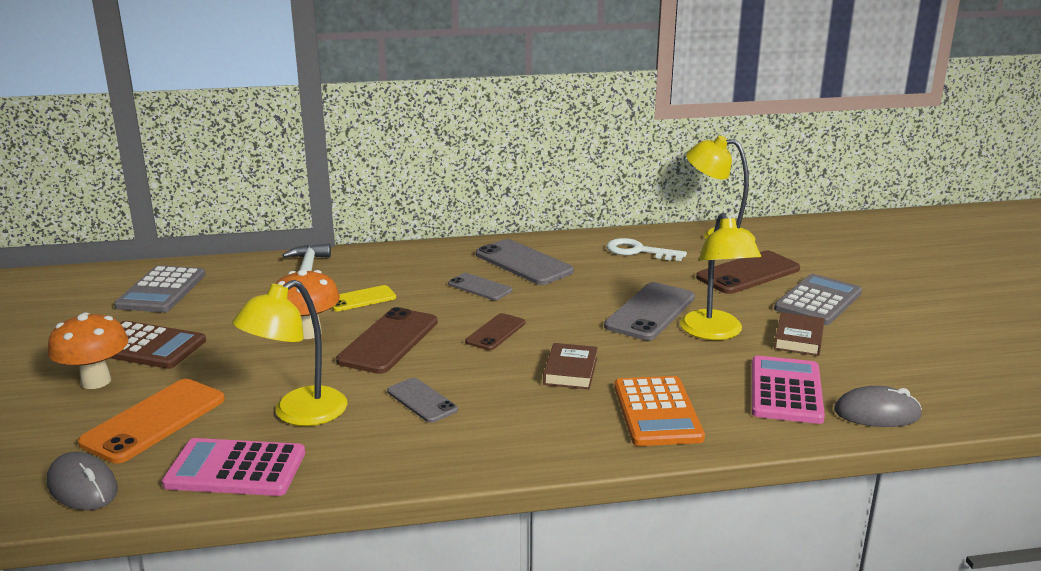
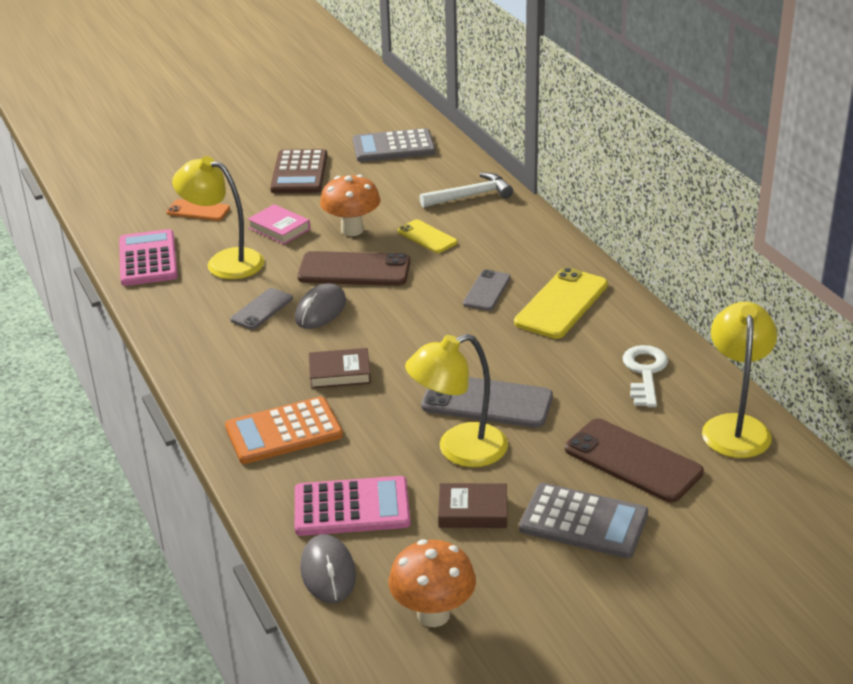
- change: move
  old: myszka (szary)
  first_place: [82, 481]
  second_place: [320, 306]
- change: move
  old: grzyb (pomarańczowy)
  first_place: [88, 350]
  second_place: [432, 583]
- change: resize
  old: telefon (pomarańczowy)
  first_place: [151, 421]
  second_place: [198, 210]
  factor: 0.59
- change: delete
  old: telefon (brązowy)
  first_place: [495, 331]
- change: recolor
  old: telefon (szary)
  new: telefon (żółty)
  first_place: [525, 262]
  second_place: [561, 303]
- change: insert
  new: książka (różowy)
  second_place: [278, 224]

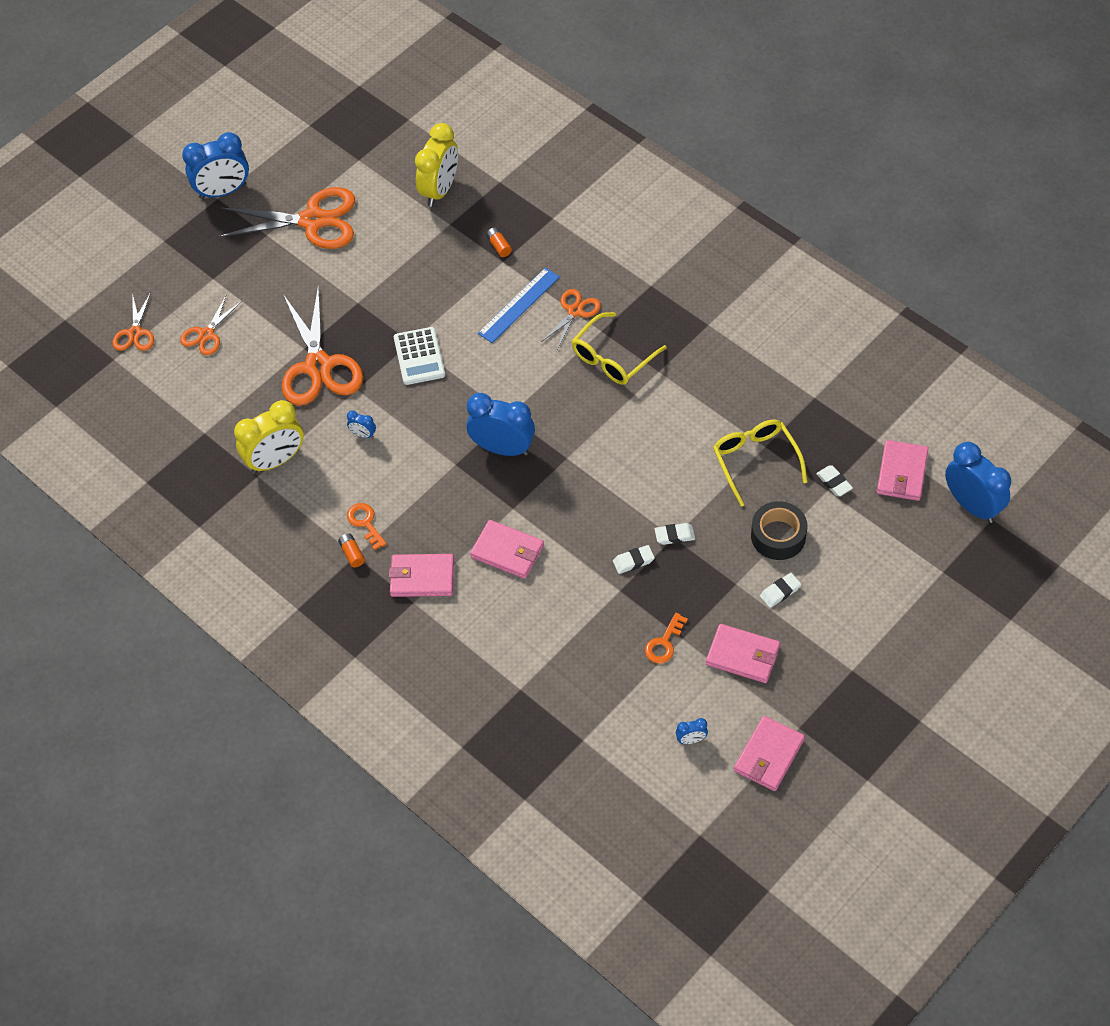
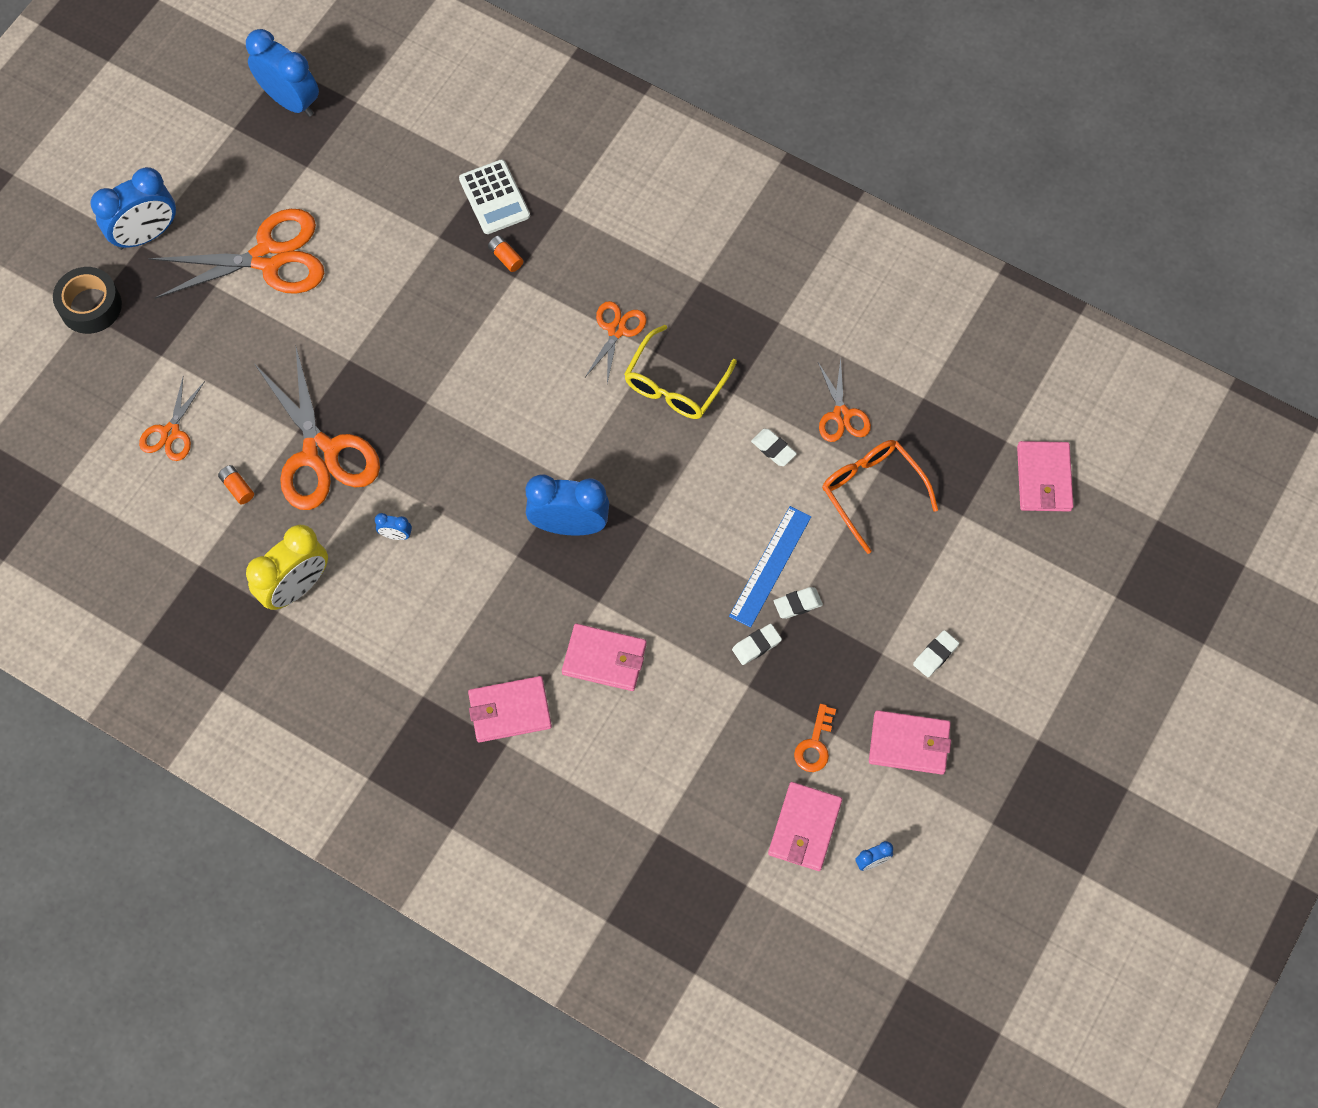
- change: move
  old: nożyczki (pomarańczowy)
  first_place: [133, 321]
  second_place: [844, 400]
- change: move
  old: bateria (pomarańczowy)
  first_place: [351, 550]
  second_place: [236, 484]
- change: delete
  old: klucz (pomarańczowy)
  first_place: [366, 526]
- change: move
  old: kalkulator (biały)
  first_place: [419, 356]
  second_place: [494, 197]
- change: delete
  old: budzik (żółty)
  first_place: [436, 165]
- change: move
  old: linijka (niebieski)
  first_place: [519, 305]
  second_place: [770, 567]
- change: recolor
  old: okulary (żółty)
  new: okulary (pomarańczowy)
  first_place: [760, 463]
  second_place: [880, 497]
- change: move
  old: portfel (różowy)
  first_place: [769, 753]
  second_place: [805, 826]
- change: move
  old: taśma klejąca (czarny)
  first_place: [779, 530]
  second_place: [87, 300]
- change: move
  old: gumka do mazania (biały)
  first_place: [834, 481]
  second_place: [774, 447]
- change: move
  old: budzik (niebieski)
  first_place: [978, 482]
  second_place: [282, 73]

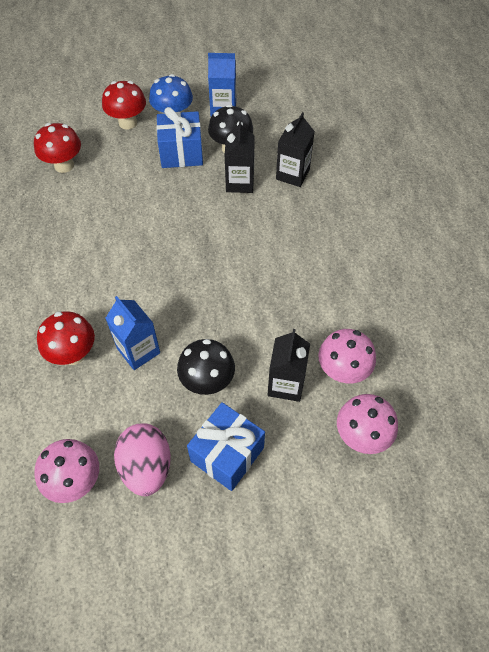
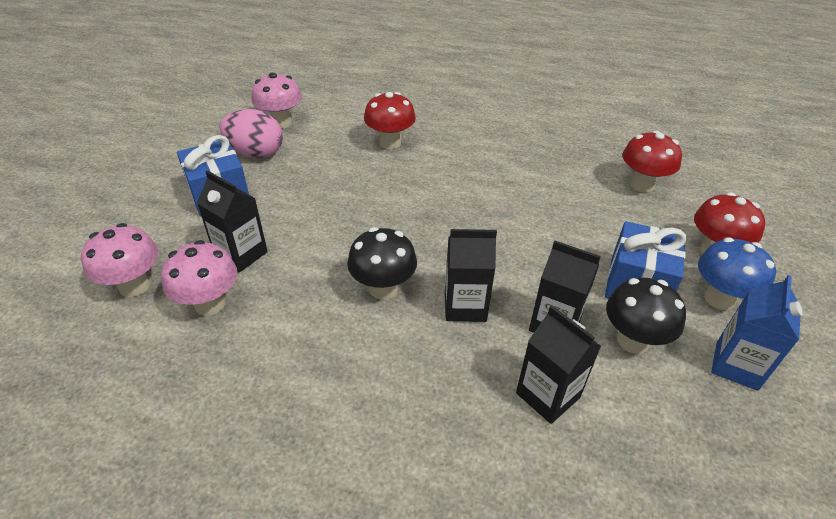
- change: delete
  old: karton mleka (niebieski)
  first_place: [132, 333]
- change: move
  old: grzyb (czarny)
  first_place: [206, 367]
  second_place: [382, 263]
- change: insert
  new: karton mleka (czarny)
  second_place: [471, 275]

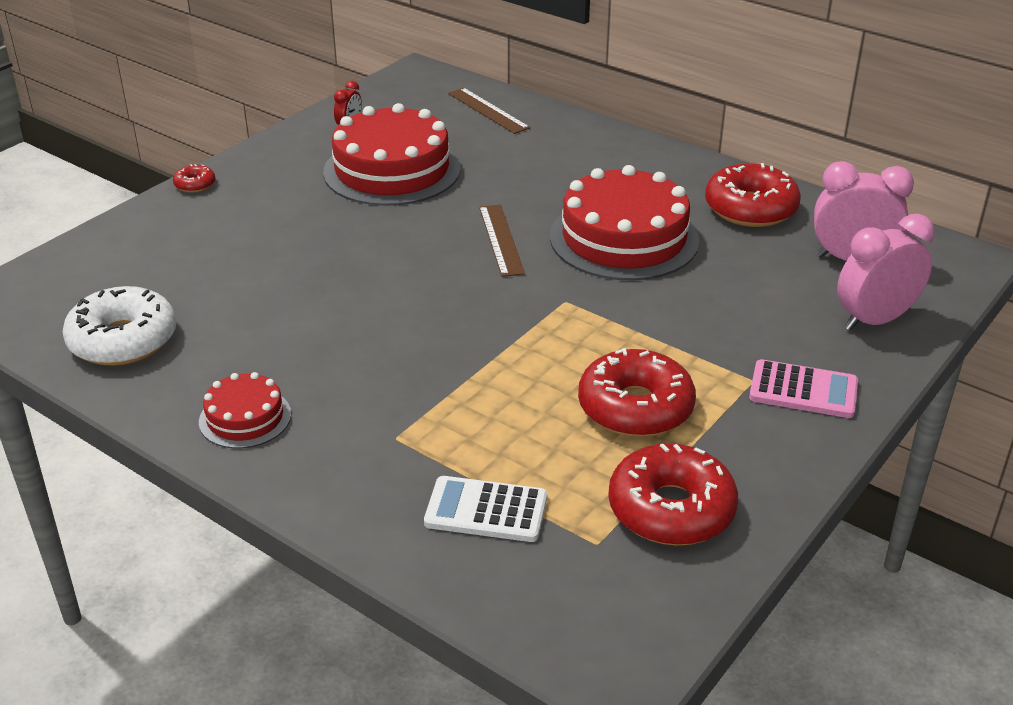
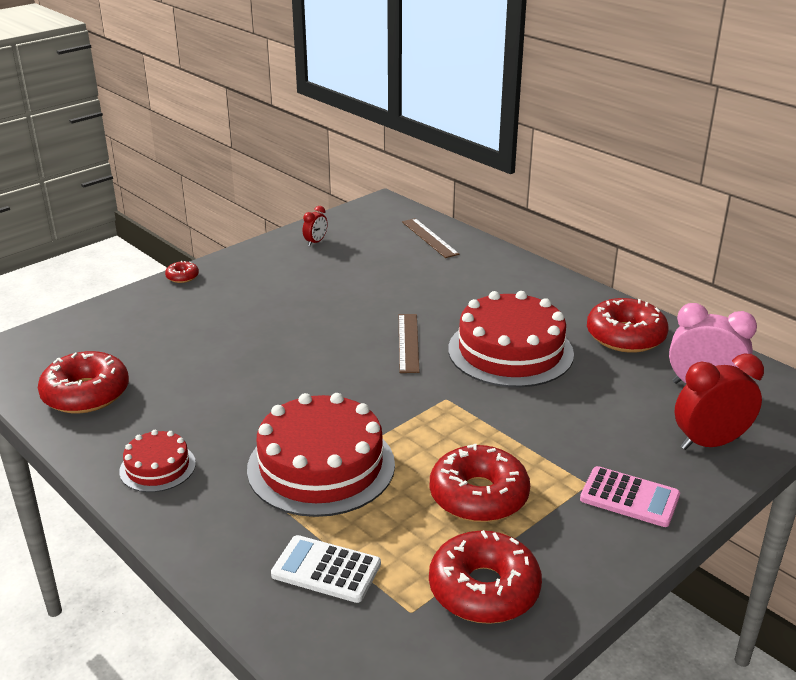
- change: recolor
  old: donut (biały)
  new: donut (czerwony)
  first_place: [119, 326]
  second_place: [83, 382]
- change: move
  old: tort (czerwony)
  first_place: [392, 154]
  second_place: [321, 455]
- change: recolor
  old: budzik (różowy)
  new: budzik (czerwony)
  first_place: [886, 272]
  second_place: [719, 402]

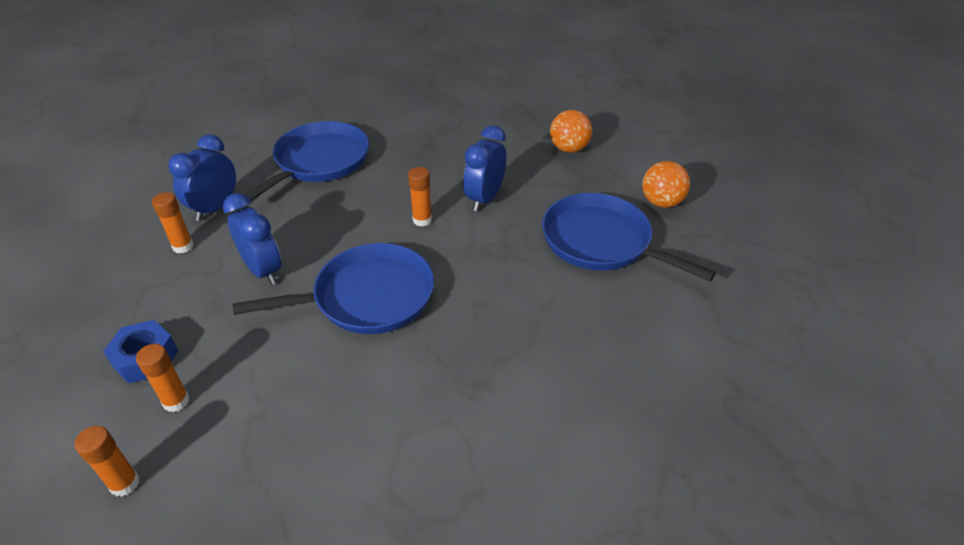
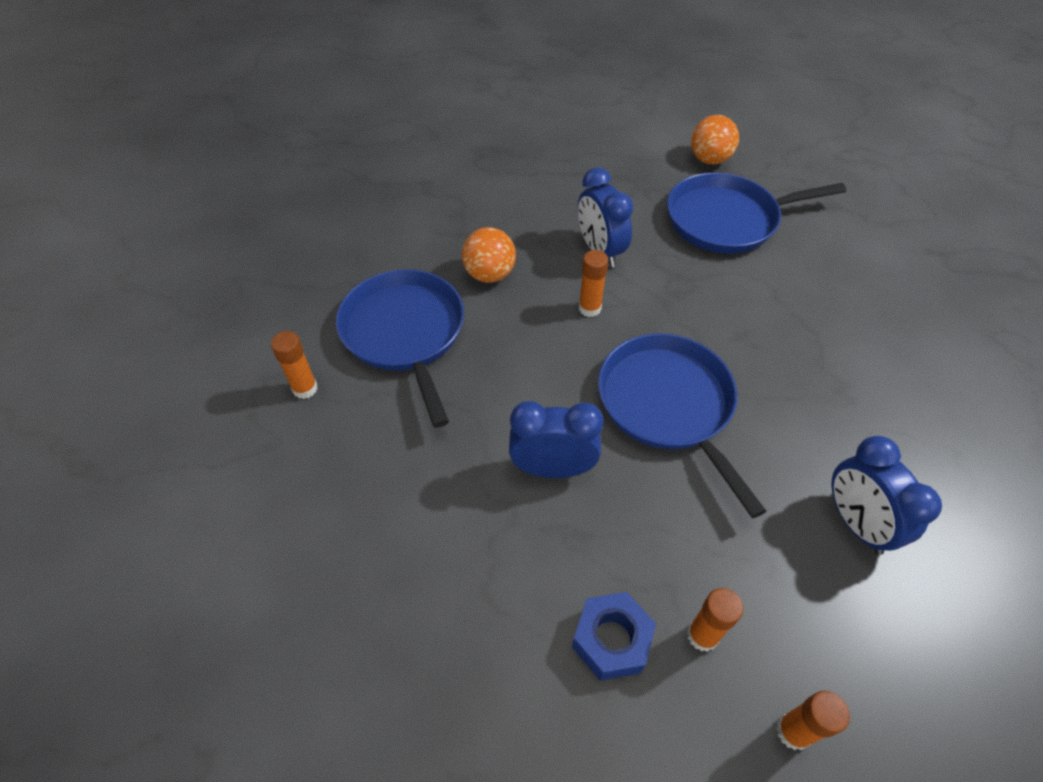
- change: move
  old: klej w sztyfcie (pomarańczowy)
  first_place: [173, 223]
  second_place: [294, 365]
- change: move
  old: budzik (niebieski)
  first_place: [202, 177]
  second_place: [886, 495]
- change: rotate
  old: patelnia (niebieski)
  first_place: [333, 288]
  second_place: [682, 425]
  degrees: -45
- change: move
  old: piłka (pomarańczowy)
  first_place: [571, 131]
  second_place: [489, 255]

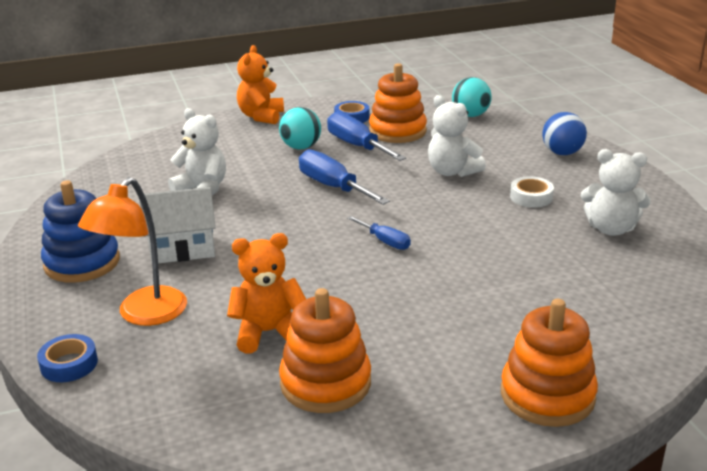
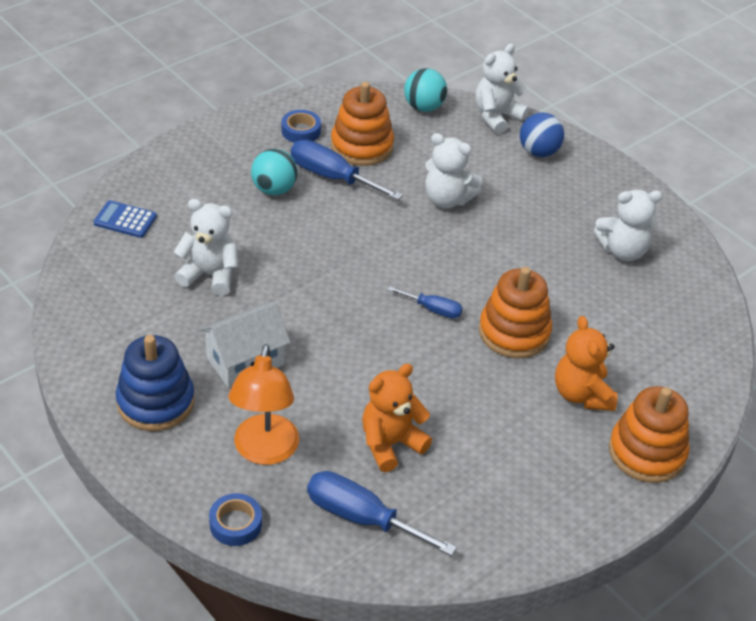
- change: move
  old: miś (pomarańczowy)
  first_place: [260, 84]
  second_place: [586, 363]
- change: move
  old: zabawka nakładanka (pomarańczowy)
  first_place: [325, 350]
  second_place: [515, 312]
- change: move
  old: śrubokręt (niebieski)
  first_place: [344, 177]
  second_place: [382, 513]
- change: delete
  old: taśma klejąca (biały)
  first_place: [532, 192]
- change: insert
  new: kalkulator (niebieski)
  second_place: [125, 219]
- change: insert
  new: miś (biały)
  second_place: [502, 89]

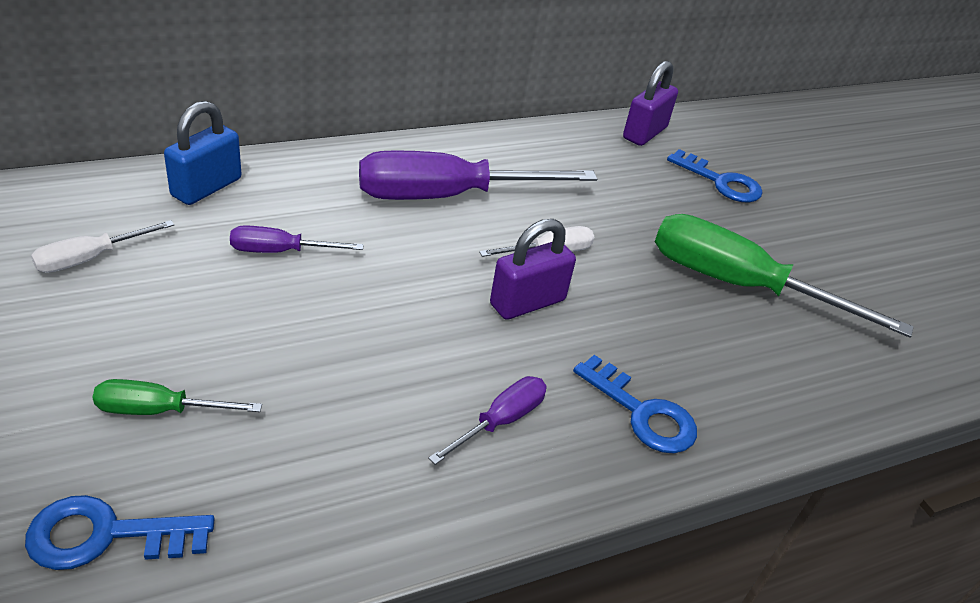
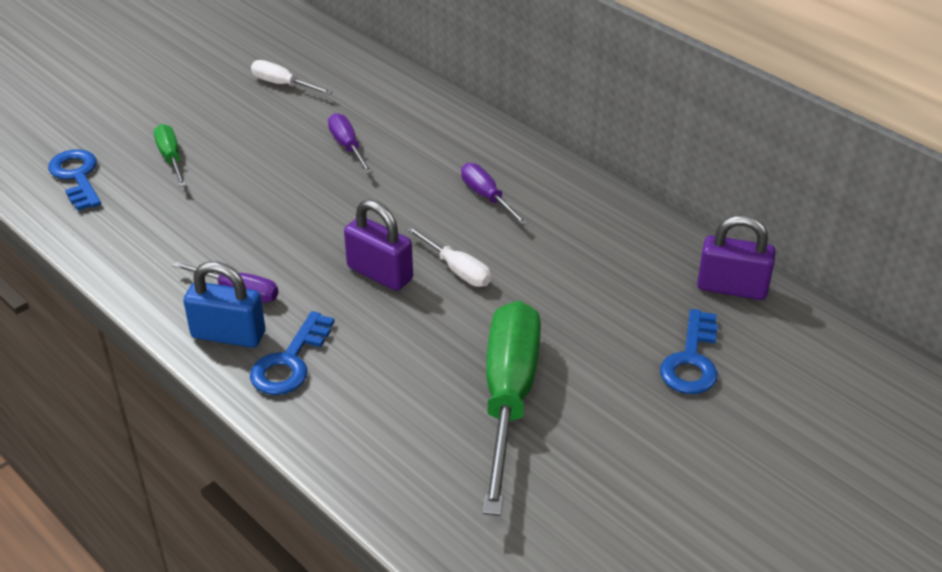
- change: move
  old: kłódka (niebieski)
  first_place: [202, 153]
  second_place: [224, 305]
- change: resize
  old: śrubokręt (fioletowy)
  first_place: [478, 175]
  second_place: [494, 194]
  factor: 0.48

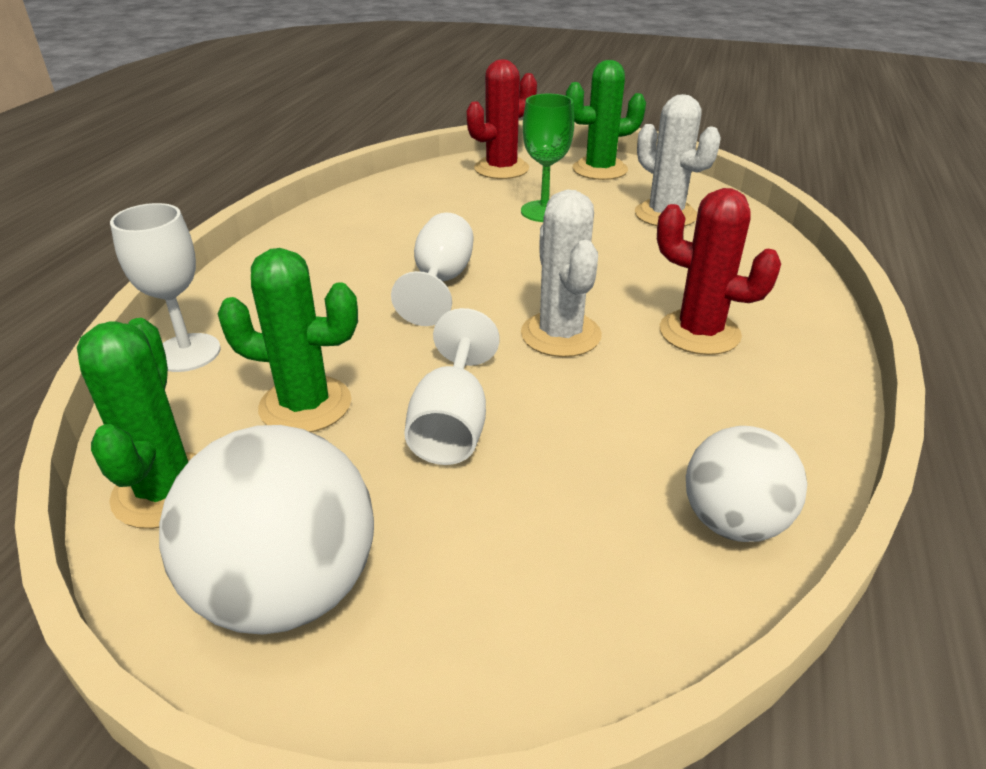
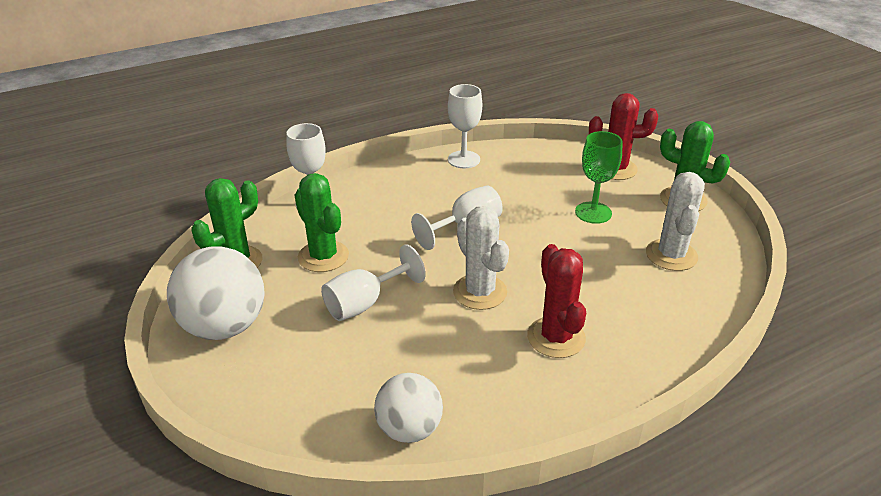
- change: rotate
  old: kaktus (biały)
  first_place: [561, 273]
  second_place: [481, 258]
  degrees: -60
- change: insert
  new: kielich (biały)
  second_place: [465, 126]

